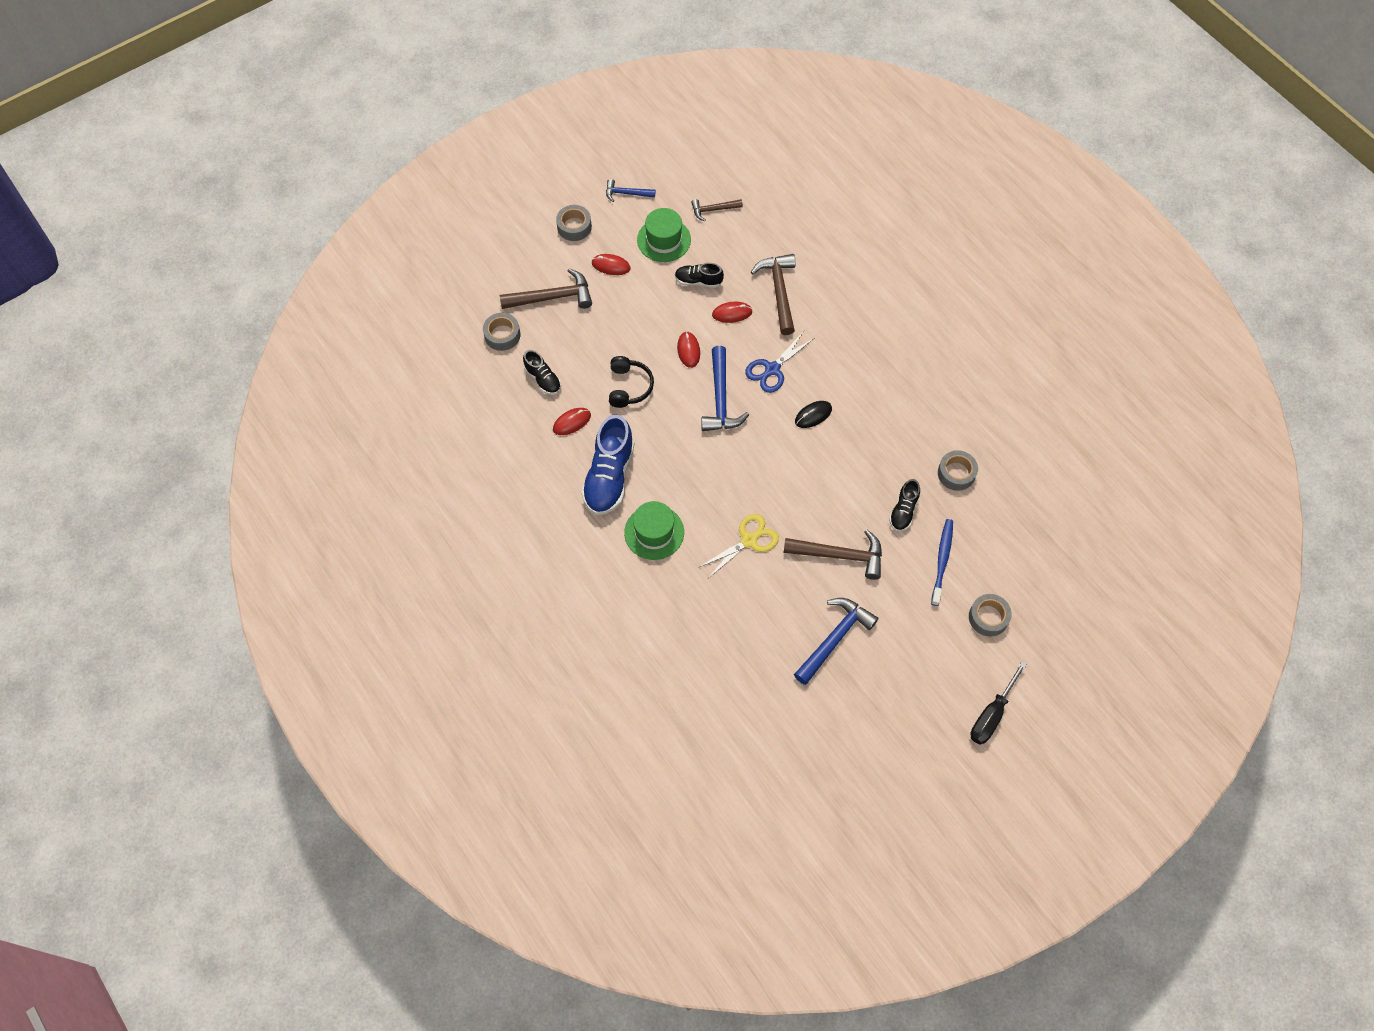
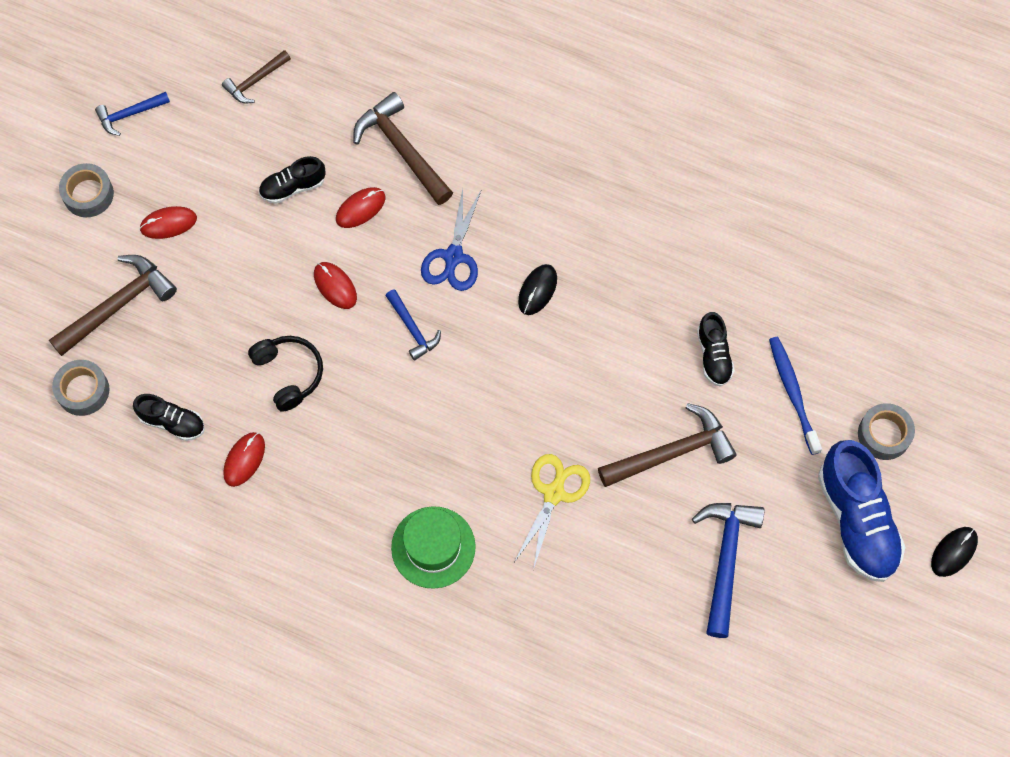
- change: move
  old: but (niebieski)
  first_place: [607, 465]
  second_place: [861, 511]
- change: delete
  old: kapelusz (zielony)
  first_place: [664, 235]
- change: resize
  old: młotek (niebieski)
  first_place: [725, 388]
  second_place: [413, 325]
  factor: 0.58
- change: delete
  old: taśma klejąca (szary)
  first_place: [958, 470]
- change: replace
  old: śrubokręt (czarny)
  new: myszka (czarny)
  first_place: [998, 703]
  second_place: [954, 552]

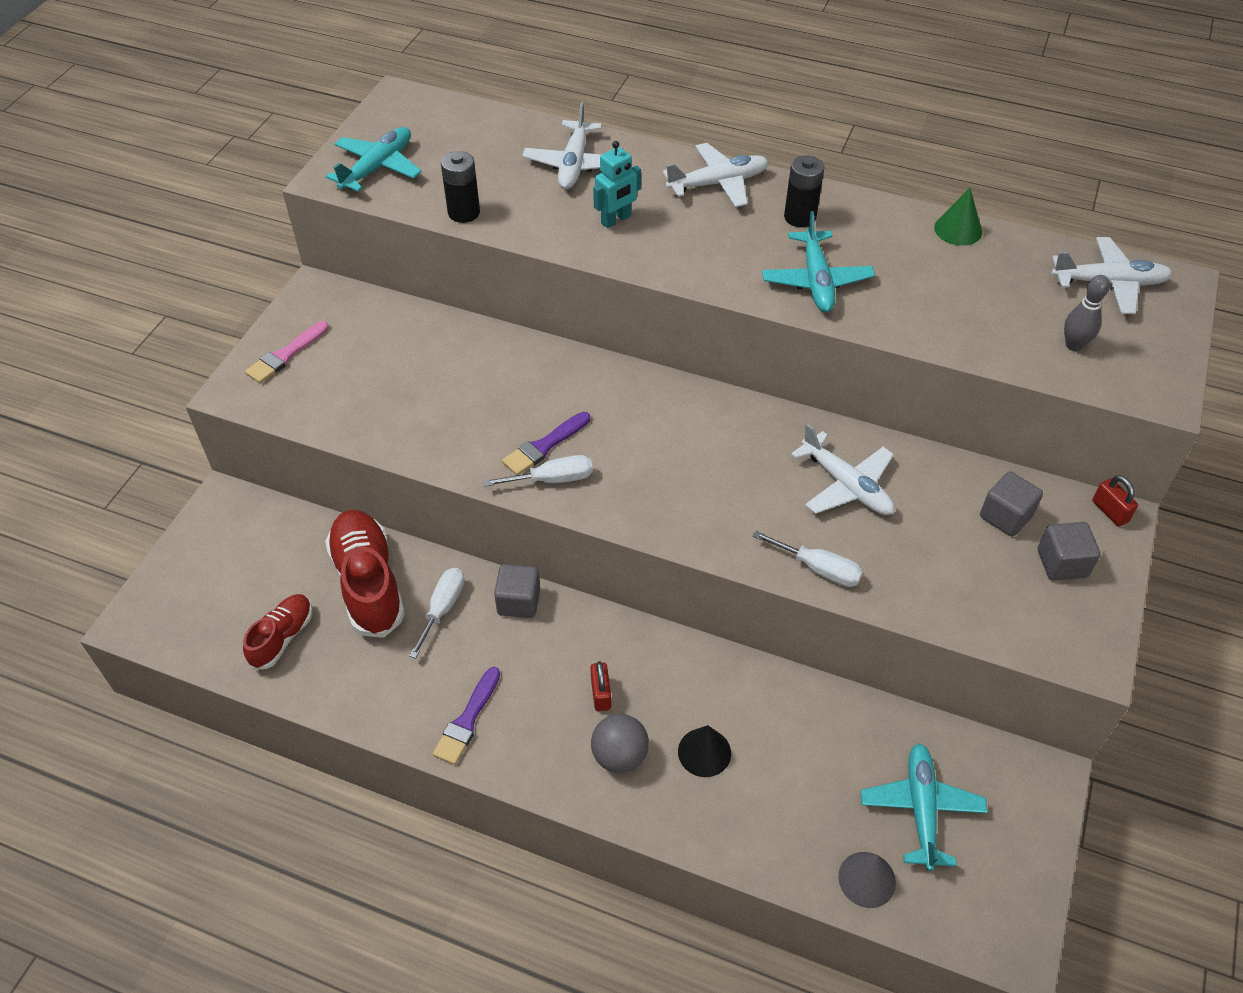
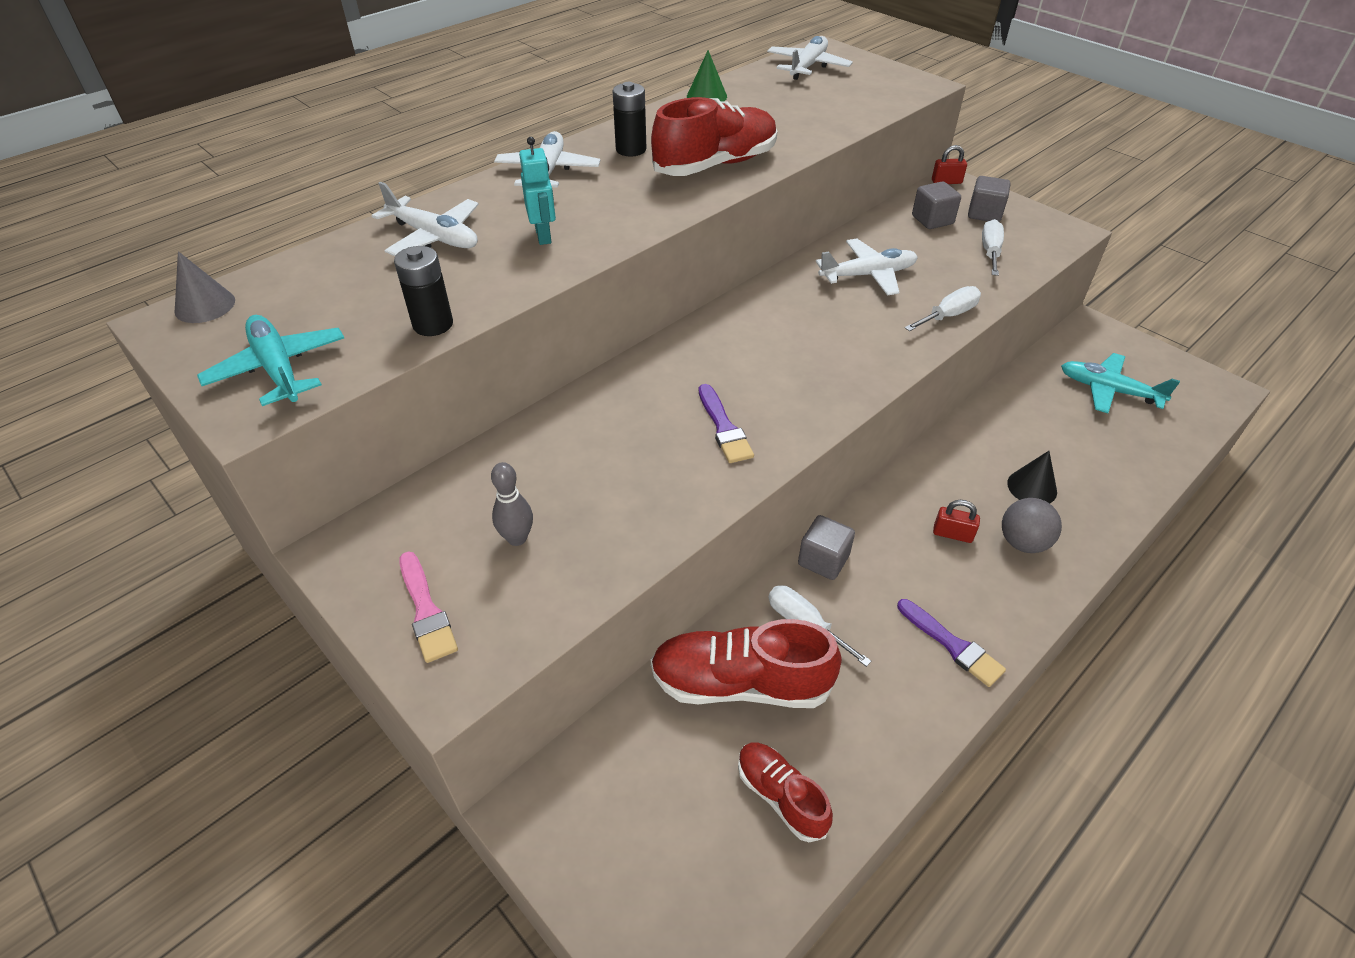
- change: move
  old: śrubokręt (biały)
  first_place: [538, 471]
  second_place: [993, 247]
- change: replace
  old: samolot (turkusowy)
  new: but (czerwony)
  first_place: [818, 261]
  second_place: [714, 136]
- change: move
  old: stożek (szary)
  first_place: [867, 880]
  second_place: [205, 287]
- change: move
  old: kręgiel (szary)
  first_place: [1087, 313]
  second_place: [512, 504]

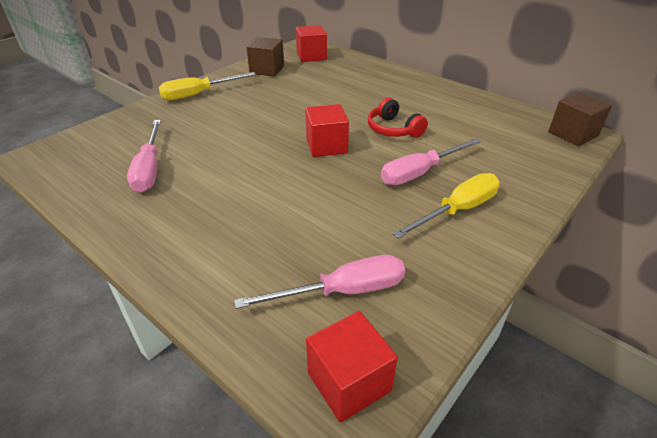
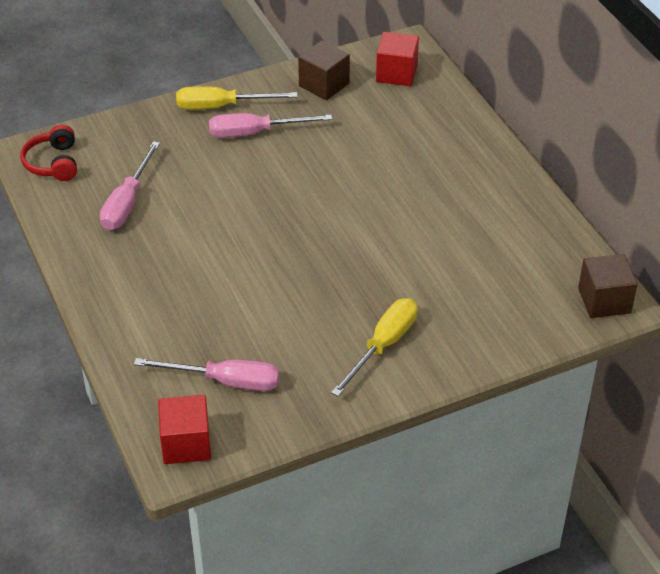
- change: delete
  old: sześcian (czerwony)
  first_place: [327, 130]
- change: move
  old: słuchawki (czerwony)
  first_place: [398, 118]
  second_place: [48, 153]
- change: move
  old: śrubokręt (różowy)
  first_place: [431, 161]
  second_place: [270, 125]
- change: rotate
  old: śrubokręt (żółty)
  first_place: [446, 206]
  second_place: [374, 347]
  degrees: -45

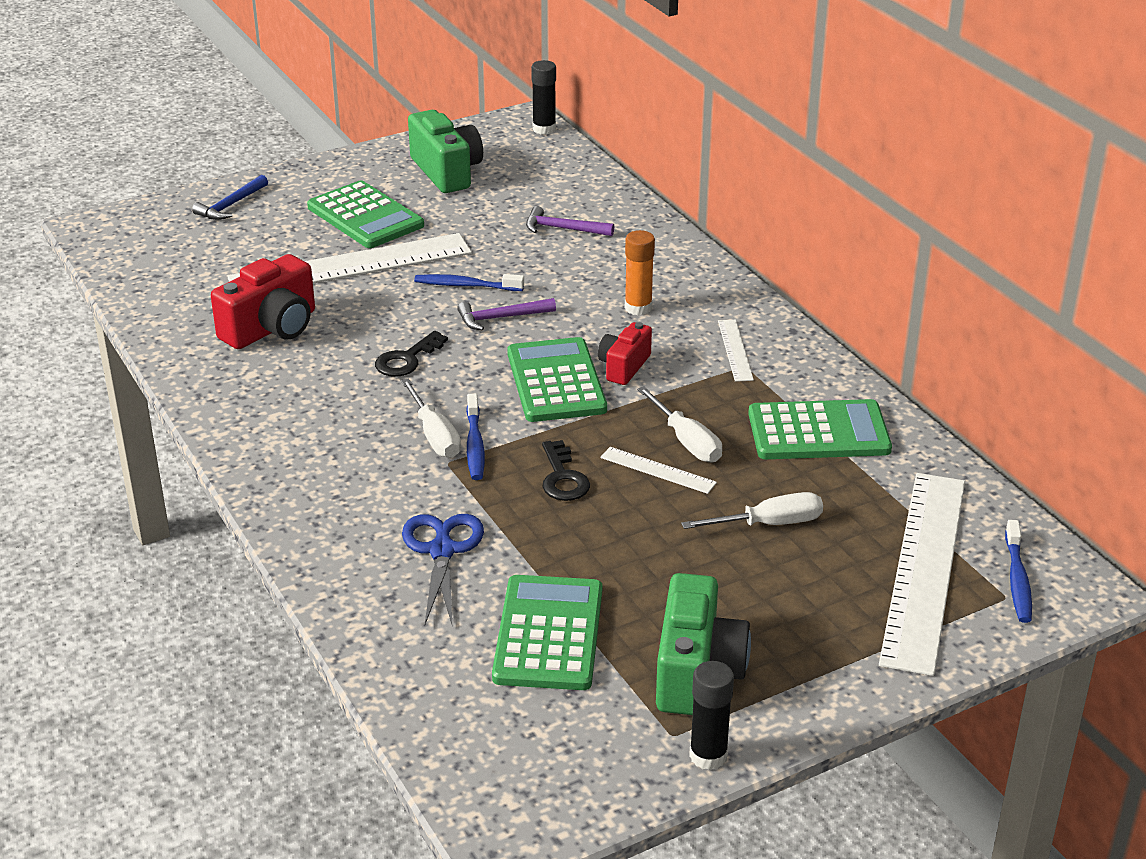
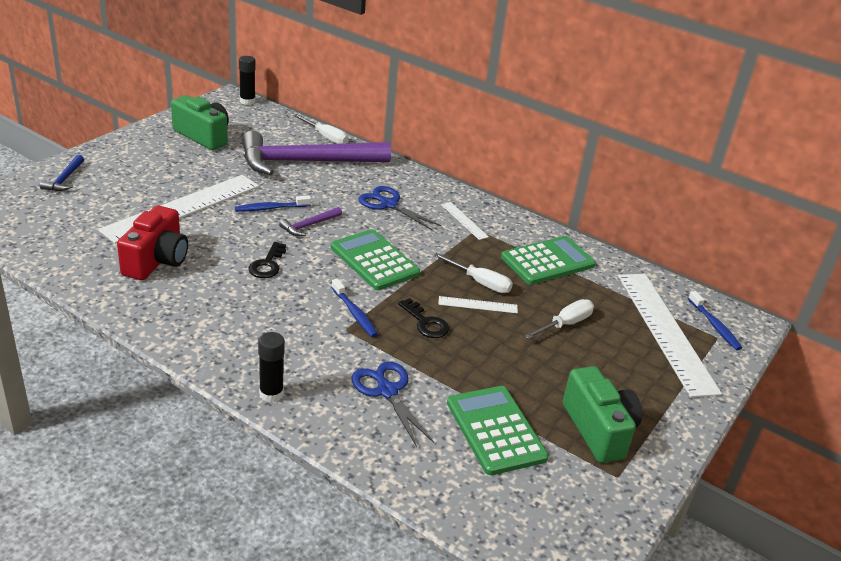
- change: delete
  old: kalkulator (zielony)
  first_place: [365, 214]
- change: move
  old: śrubokręt (biały)
  first_place: [431, 418]
  second_place: [321, 129]
- change: resize
  old: młotek (fioletowy)
  first_place: [570, 221]
  second_place: [316, 153]
  factor: 2.49
- change: delete
  old: aparat fotograficzny (czerwony)
  first_place: [625, 353]
- change: replace
  old: klej w sztyfcie (pomarańczowy)
  new: nożyczki (niebieski)
  first_place: [640, 273]
  second_place: [400, 208]
- change: move
  old: klej w sztyfcie (czarny)
  first_place: [711, 715]
  second_place: [271, 367]

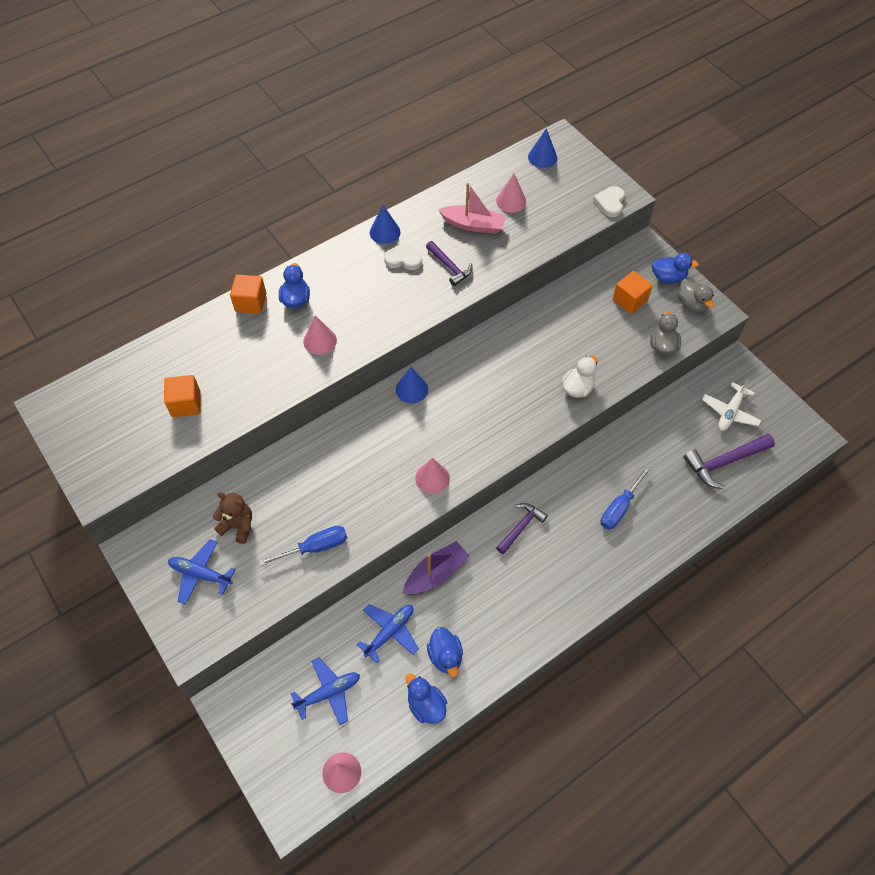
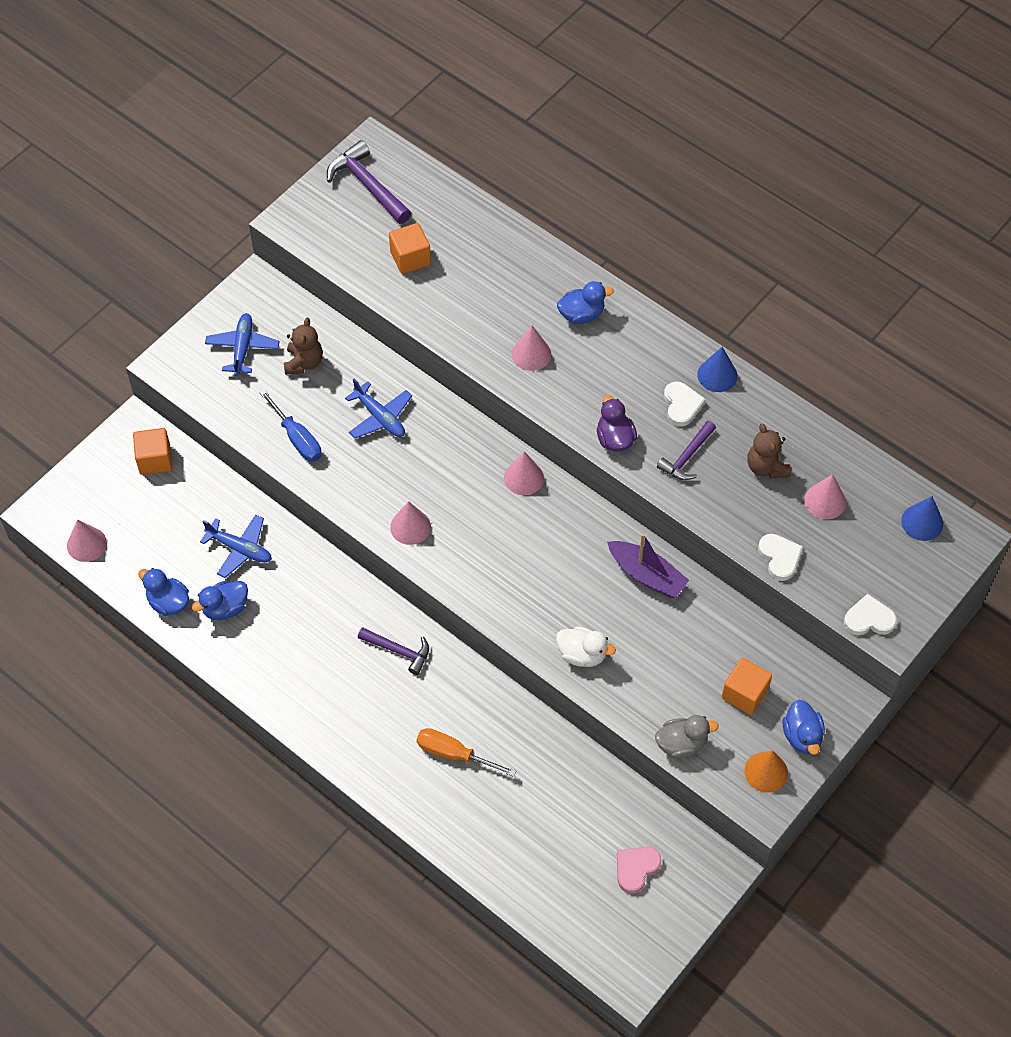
- change: move
  old: sześcian (pomarańczowy)
  first_place: [248, 294]
  second_place: [152, 451]
- change: move
  old: samolot (niebieski)
  first_place: [325, 691]
  second_place: [378, 408]
- change: recolor
  old: stożek (niebieski)
  new: stożek (różowy)
  first_place: [412, 385]
  second_place: [524, 473]
- change: move
  old: łódka (fioletowy)
  first_place: [436, 567]
  second_place: [648, 565]
- change: rotate
  old: kaczka (niebieski)
  first_place: [426, 698]
  second_place: [163, 592]
  degrees: -90
- change: replace
  old: łódka (różowy)
  new: miś (brązowy)
  first_place: [472, 208]
  second_place: [769, 451]
- change: recolor
  old: śrubokręt (niebieski)
  new: śrubokręt (pomarańczowy)
  first_place: [626, 498]
  second_place: [466, 752]
- change: replace
  old: kaczka (szary)
  new: stożek (pomarańczowy)
  first_place: [696, 295]
  second_place: [766, 771]
- change: move
  old: młotek (fioletowy)
  first_place: [729, 461]
  second_place: [369, 182]
- change: replace
  old: samolot (biały)
  new: serce (różowy)
  first_place: [732, 404]
  second_place: [639, 870]
- change: insert
  new: kaczka (fioletowy)
  second_place: [617, 423]
- change: insert
  new: serce (biały)
  second_place: [780, 557]

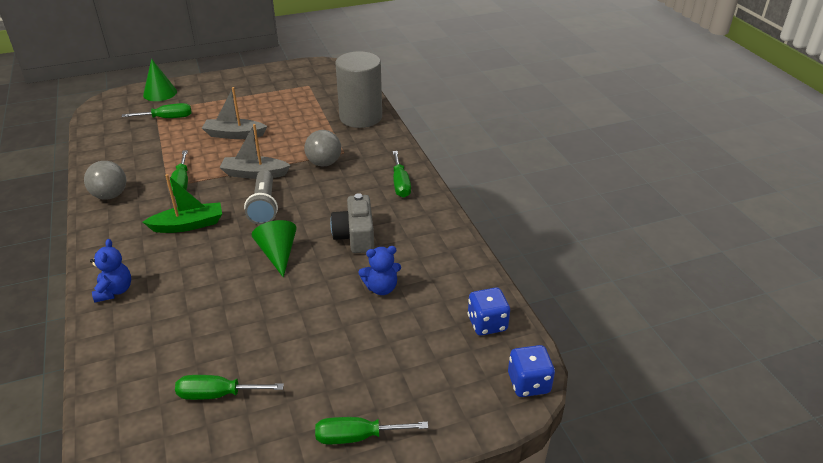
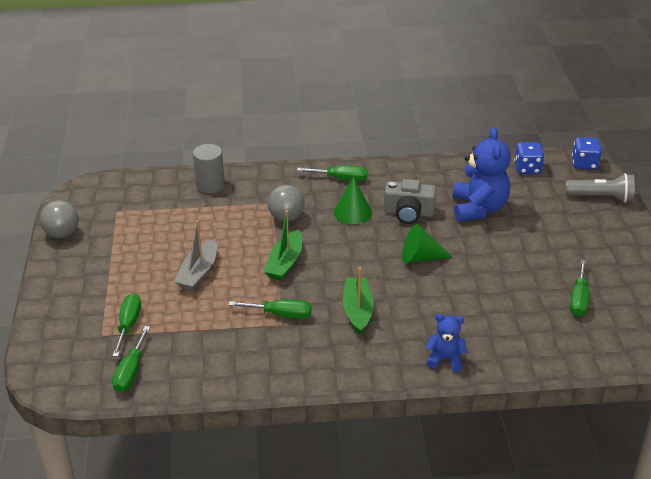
- change: move
  old: piłka (szary)
  first_place: [105, 180]
  second_place: [59, 219]
- change: move
  old: stożek (zielony)
  first_place: [160, 80]
  second_place: [353, 200]
- change: recolor
  old: łódka (szary)
  new: łódka (zielony)
  first_place: [255, 151]
  second_place: [283, 245]
- change: move
  old: latarka (szary)
  first_place: [261, 197]
  second_place: [600, 188]
- change: move
  old: śrubokręt (zielony)
  first_place: [371, 430]
  second_place: [131, 359]
- change: resize
  old: walec (szary)
  first_place: [358, 89]
  second_place: [209, 168]
  factor: 0.62
- change: resize
  old: miś (niebieski)
  first_place: [379, 270]
  second_place: [482, 174]
  factor: 1.84

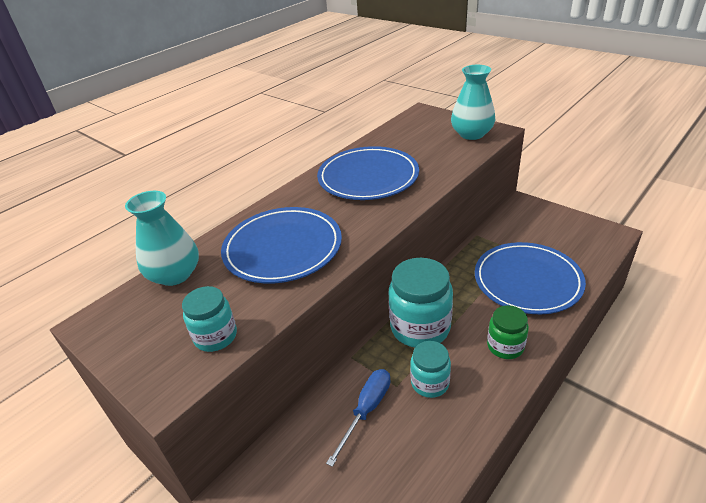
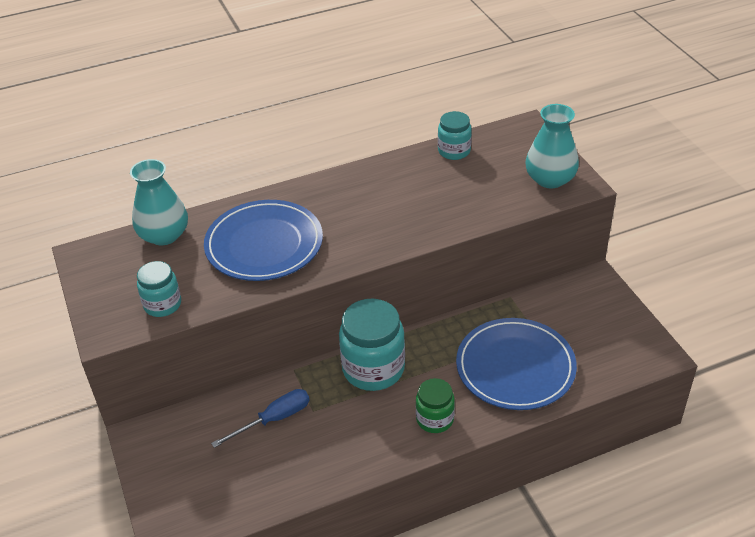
- change: delete
  old: talerz (niebieski)
  first_place: [368, 173]
- change: move
  old: słoik (turkusowy)
  first_place: [430, 369]
  second_place: [455, 135]

